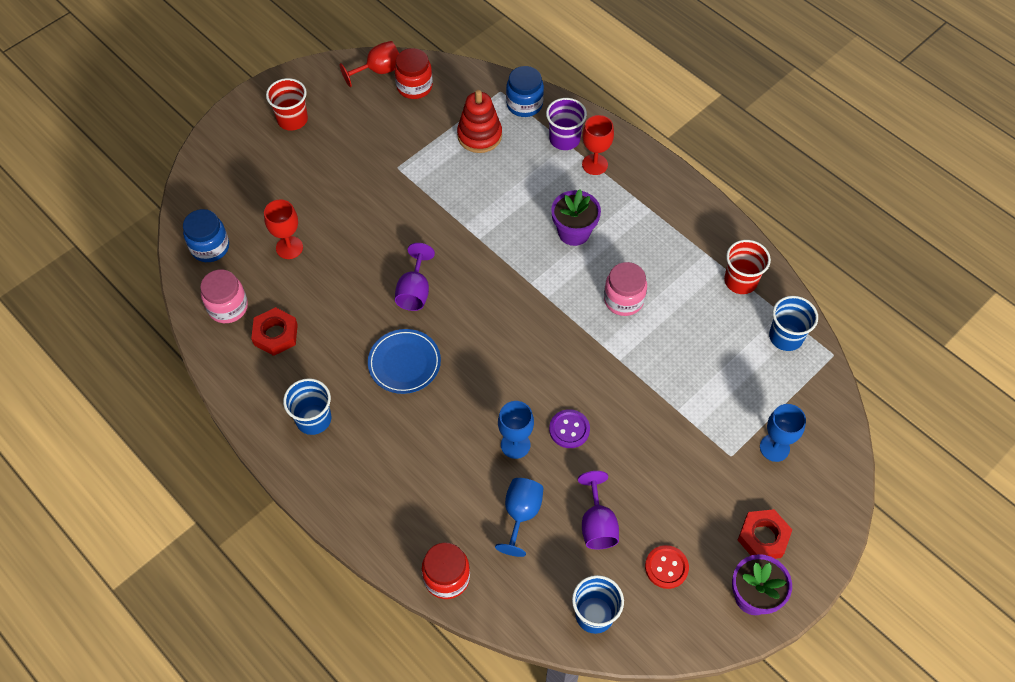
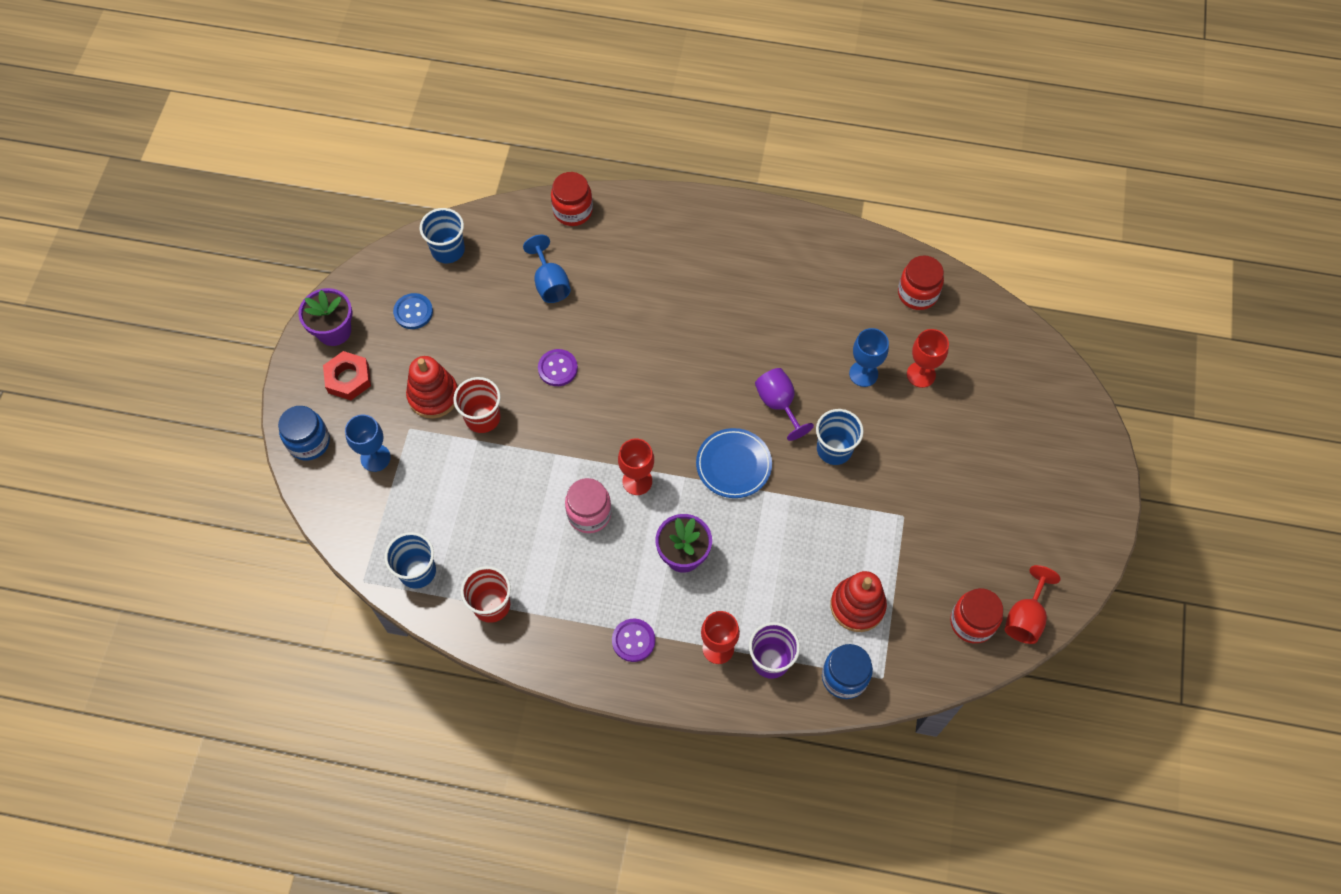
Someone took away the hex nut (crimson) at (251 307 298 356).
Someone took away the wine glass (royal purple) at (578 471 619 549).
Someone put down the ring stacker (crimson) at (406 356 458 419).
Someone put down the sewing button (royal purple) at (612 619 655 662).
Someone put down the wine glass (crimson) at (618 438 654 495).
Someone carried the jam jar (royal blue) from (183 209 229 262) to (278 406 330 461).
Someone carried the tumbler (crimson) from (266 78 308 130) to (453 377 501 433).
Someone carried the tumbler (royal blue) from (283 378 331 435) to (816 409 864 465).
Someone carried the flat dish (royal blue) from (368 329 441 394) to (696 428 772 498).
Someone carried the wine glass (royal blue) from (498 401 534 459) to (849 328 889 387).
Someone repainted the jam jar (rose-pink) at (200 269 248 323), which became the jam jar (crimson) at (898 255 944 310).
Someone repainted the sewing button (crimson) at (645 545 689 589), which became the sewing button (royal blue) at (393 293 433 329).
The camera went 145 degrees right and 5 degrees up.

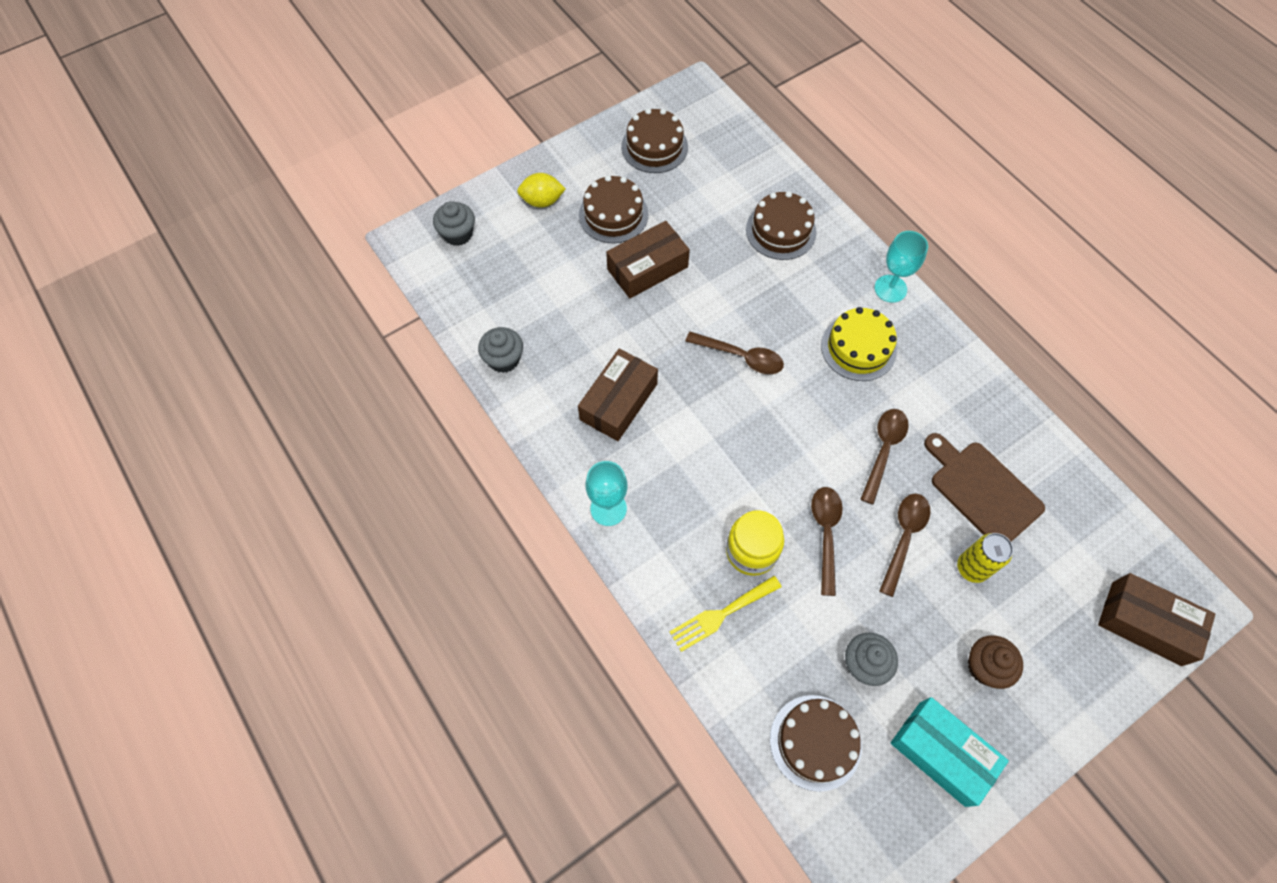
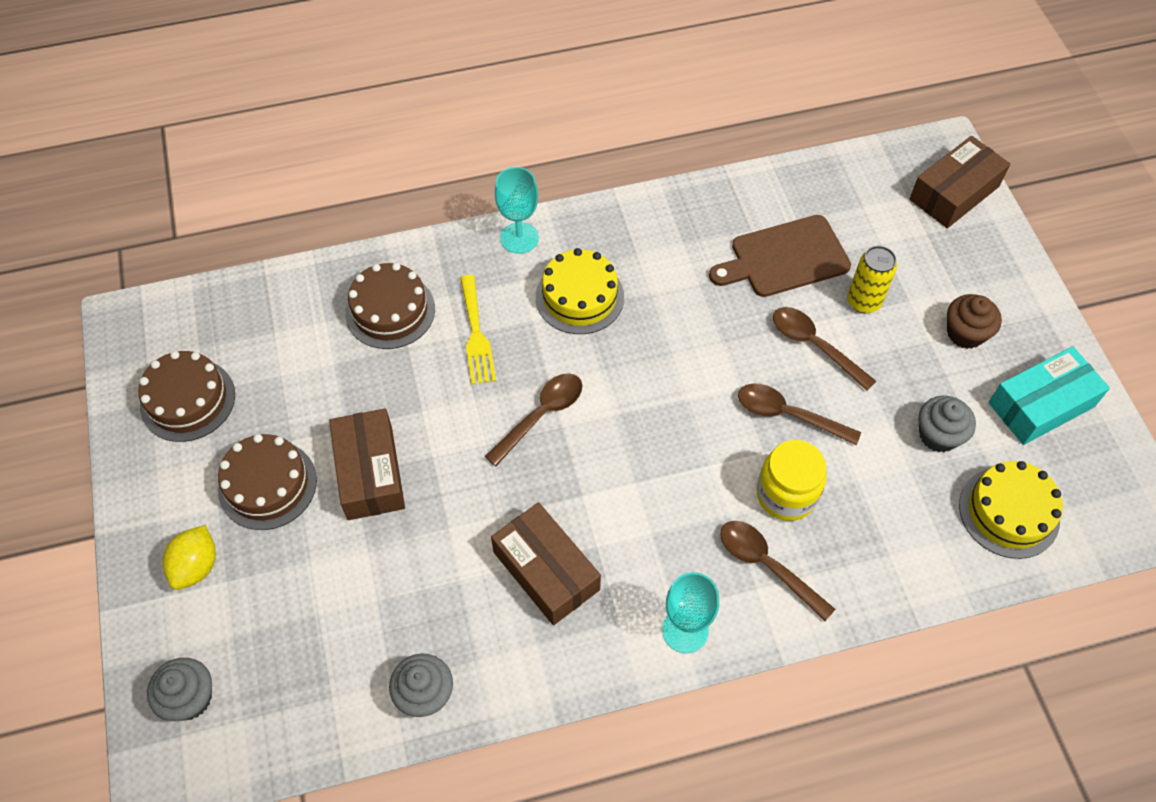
Someone carried the table fork (yellow) from (669 576 781 652) to (460 275 496 385).
Someone carried the teaspoon (dark brown) from (860 409 909 505) to (720 521 835 621).
Someone repainted the cake (dark brown) at (770 695 862 792), which became the cake (yellow) at (959 461 1063 559).
The camera went 70 degrees left and 5 degrees down.

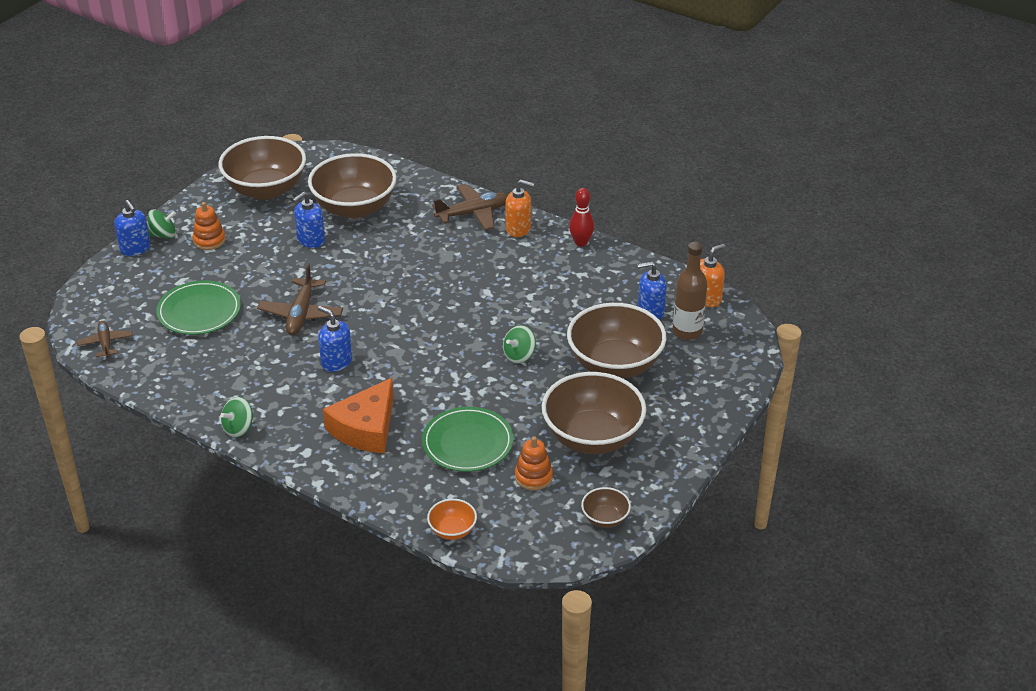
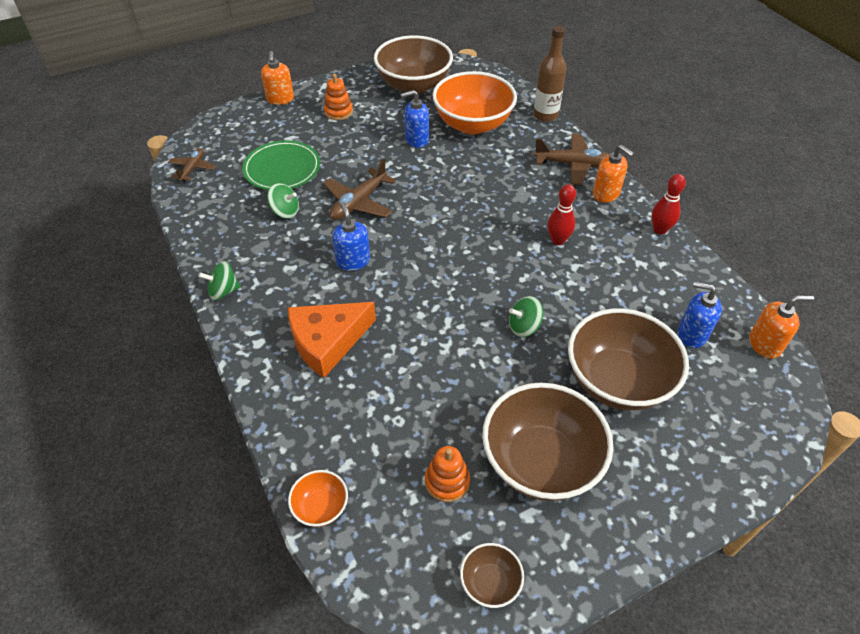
Someone took away the flat dish (leaf-green) at (422 407 513 472).
Someone put down the tenpin (crimson) at (547 184 576 245).
Someone carried the whirligig (leaf-green) from (148 209 176 238) to (267 183 299 219).
Someone carried the flask (dark brown) from (673 242 707 340) to (533 26 566 122).
Someone repainted the soap dispenser (royal blue) at (114 200 151 256), which became the soap dispenser (orange-coloured) at (261 51 294 105).
Someone repainted the bowl (dark brown) at (308 153 397 219), which became the bowl (orange-coloured) at (432 71 517 134).
The camera went 30 degrees right and 10 degrees up.

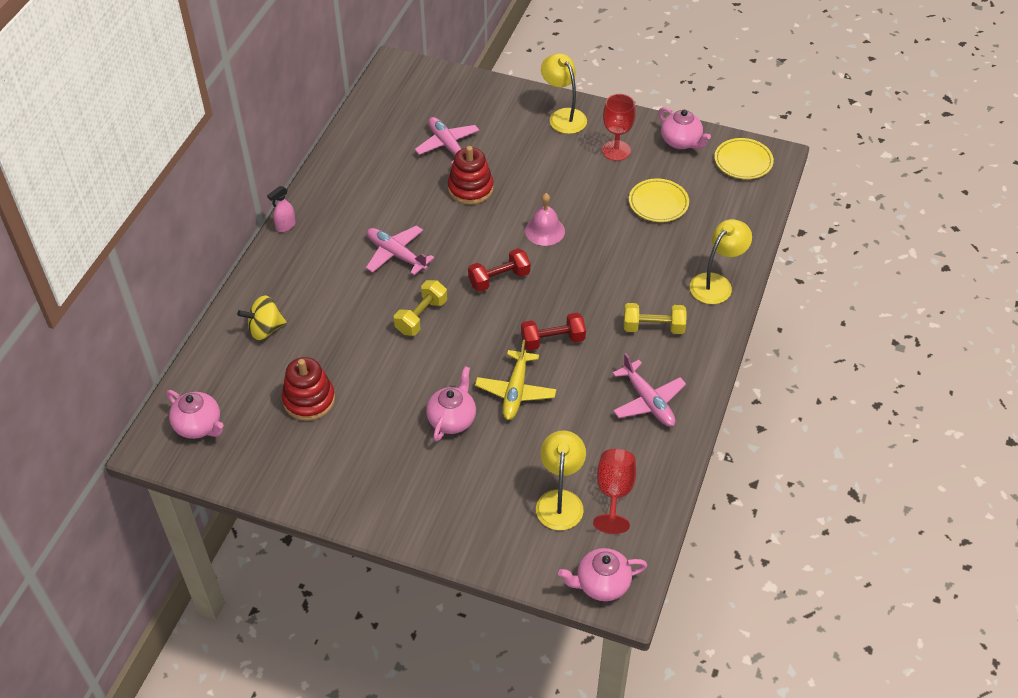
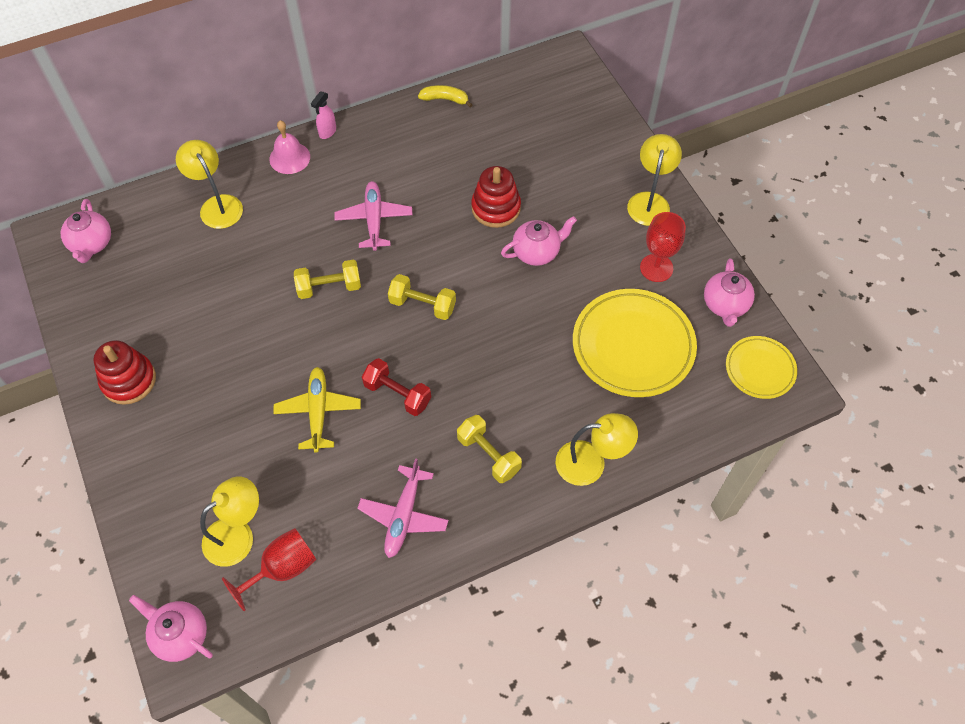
Someone took away the toy plane (rose-pink) at (415 117 480 164).
Someone put down the banana fruit (yellow) at (418 85 472 107).
Someone carried the ring stacker (crimson) from (282 357 335 421) to (93 340 156 405).
Someone carried the tea pot (rose-pink) from (426 366 476 442) to (501 216 577 266).
Someone carried the school bell (rose-pink) from (525 193 565 246) to (269 121 310 174).
Someone swapped the whirligig (yellow) at (237 295 287 340) for the lamp (yellow) at (176 140 243 229).
Someone repainted the hand weight (crimson) at (468 248 530 292), which became the hand weight (yellow) at (388 274 456 320).
Someone rotated the spray cleaner (rose-pink) at (267 186 296 232) by 60 degrees counterclockwise.
Someone rotated the toy plane (yellow) at (475 339 556 420) by 120 degrees clockwise.
Someone scaled the flat dish (yellow) at (629 179 689 222) by 1.77.
The camera went 45 degrees right and 10 degrees up.

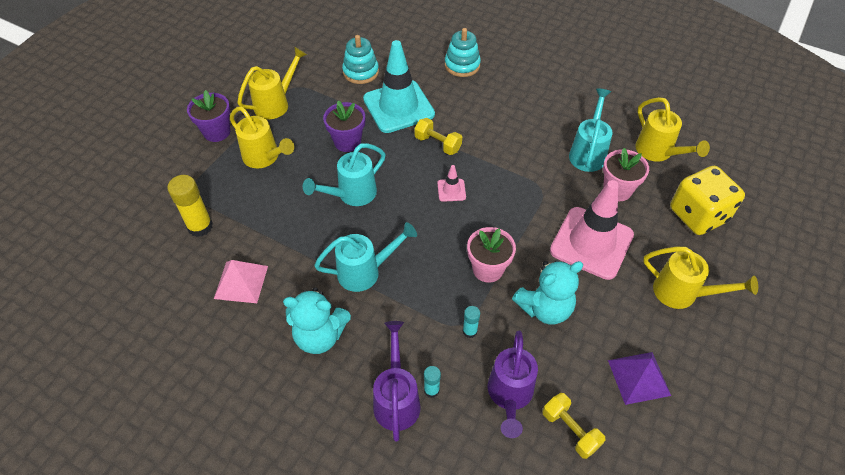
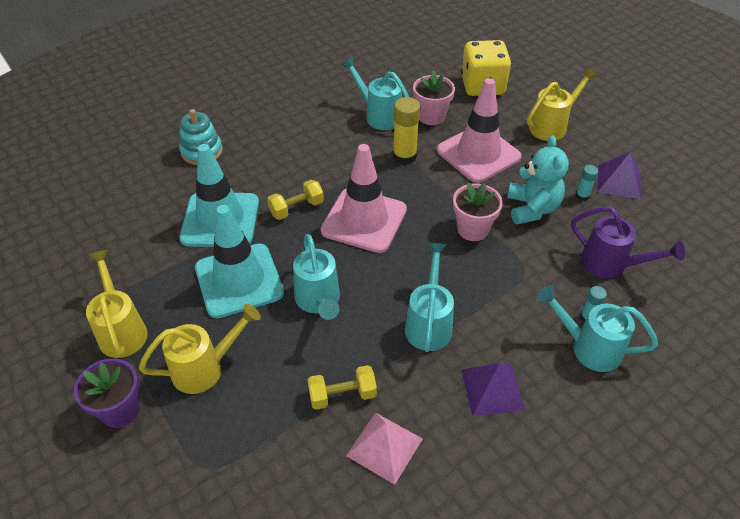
Someone took away the ring stacker (teal) at (342 35 379 84).
Someone took away the sprinkling can (yellow) at (635 97 710 162).
Someone carried the stick of glue (yellow) from (167 175 213 237) to (393 97 421 165).
Someone carried the stick of glue (teal) from (463 306 480 338) to (576 165 598 201).
Someone carried the hand weight (yellow) from (543 393 605 459) to (307 365 377 410).
Someone swapped the teddy bear (teal) at (283 287 351 354) for the pyramid (royal purple) at (461 363 525 416).
Someone swapped the plant pot (royal purple) at (323 101 365 152) for the safety cone (teal) at (195 205 284 318).
Someone repainted the sprinkling can (royal purple) at (373 321 421 442), which became the sprinkling can (teal) at (536 285 658 372).
Someone scaled the safety cone (rose-pink) at (437 165 466 202) by 2.39.
The camera went 65 degrees left and 5 degrees down.

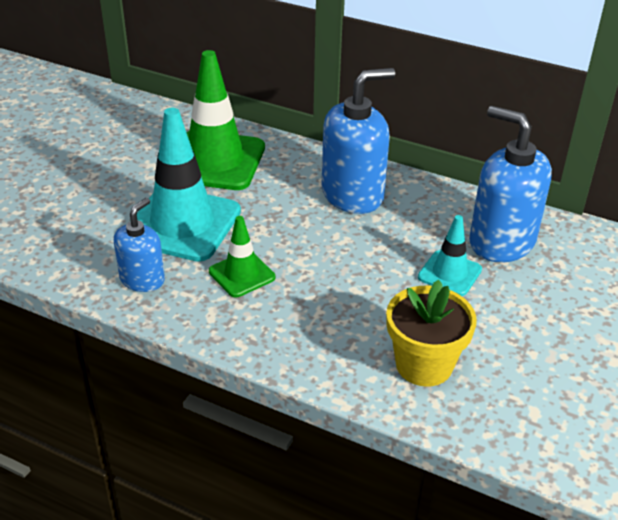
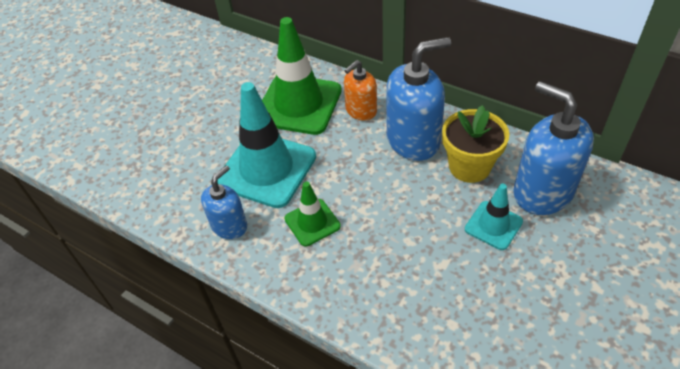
Someone put down the soap dispenser (orange-coloured) at (344 60 377 121).
Someone carried the plant pot (yellow) from (386 280 477 387) to (442 105 509 183).
The camera went 10 degrees right and 10 degrees up.

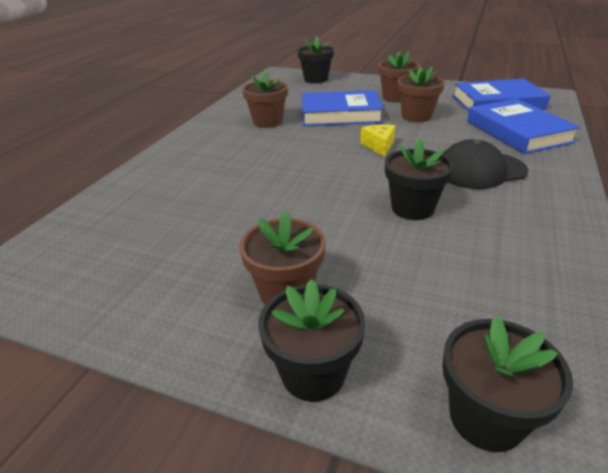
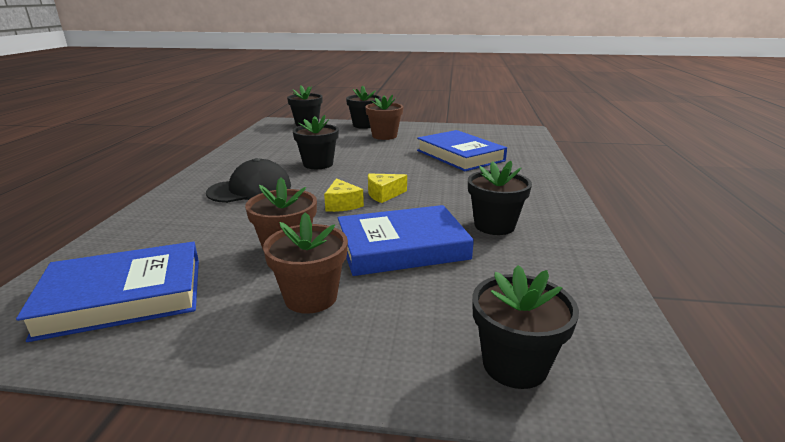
Someone put down the cheese wedge (yellow) at (368 173 407 203).
Someone carried the hardback (royal blue) from (467 99 581 154) to (417 130 507 171).
Someone repainted the plant pot (dark brown) at (242 70 288 128), which became the plant pot (ebony) at (468 161 532 235).
The camera went 165 degrees right and 10 degrees down.

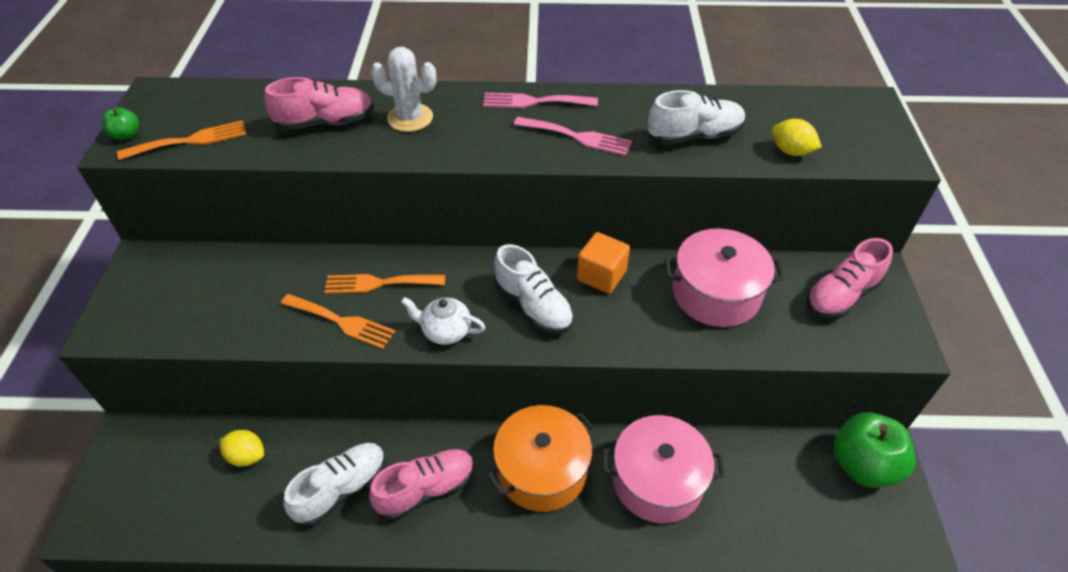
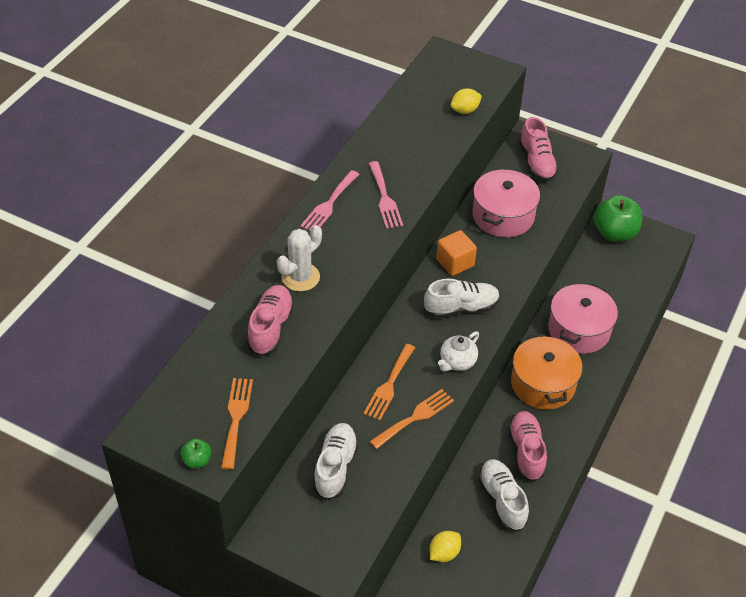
Someone carried the shoe (pure white) from (648 90 745 145) to (313 423 359 500).
Someone rotated the table fork (rose-pink) at (513 117 632 156) by 120 degrees clockwise.
The camera went 65 degrees left and 0 degrees up.

